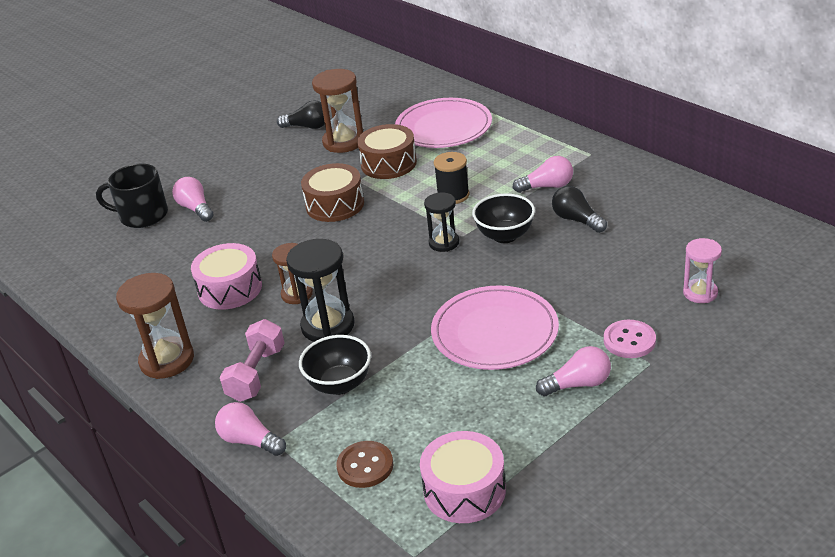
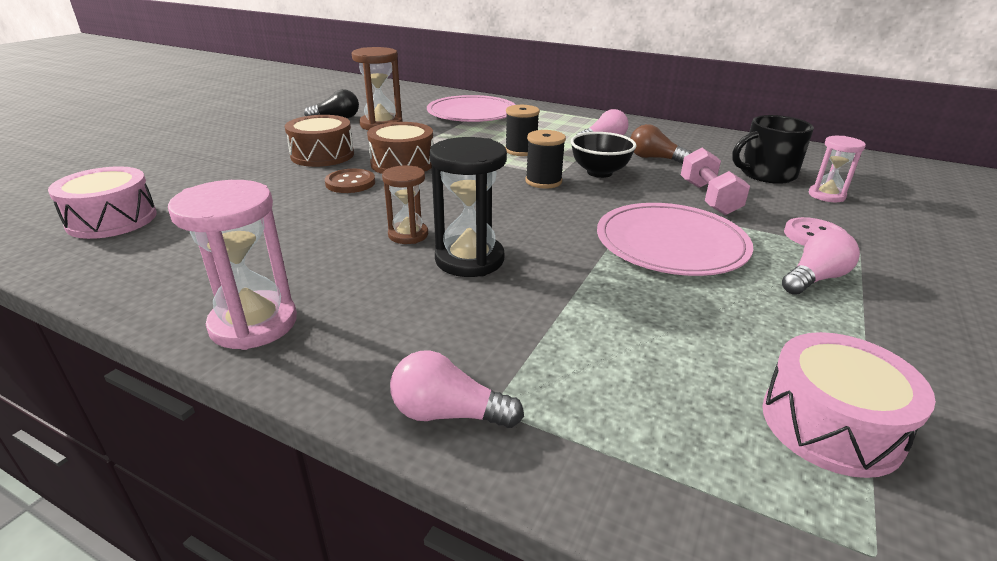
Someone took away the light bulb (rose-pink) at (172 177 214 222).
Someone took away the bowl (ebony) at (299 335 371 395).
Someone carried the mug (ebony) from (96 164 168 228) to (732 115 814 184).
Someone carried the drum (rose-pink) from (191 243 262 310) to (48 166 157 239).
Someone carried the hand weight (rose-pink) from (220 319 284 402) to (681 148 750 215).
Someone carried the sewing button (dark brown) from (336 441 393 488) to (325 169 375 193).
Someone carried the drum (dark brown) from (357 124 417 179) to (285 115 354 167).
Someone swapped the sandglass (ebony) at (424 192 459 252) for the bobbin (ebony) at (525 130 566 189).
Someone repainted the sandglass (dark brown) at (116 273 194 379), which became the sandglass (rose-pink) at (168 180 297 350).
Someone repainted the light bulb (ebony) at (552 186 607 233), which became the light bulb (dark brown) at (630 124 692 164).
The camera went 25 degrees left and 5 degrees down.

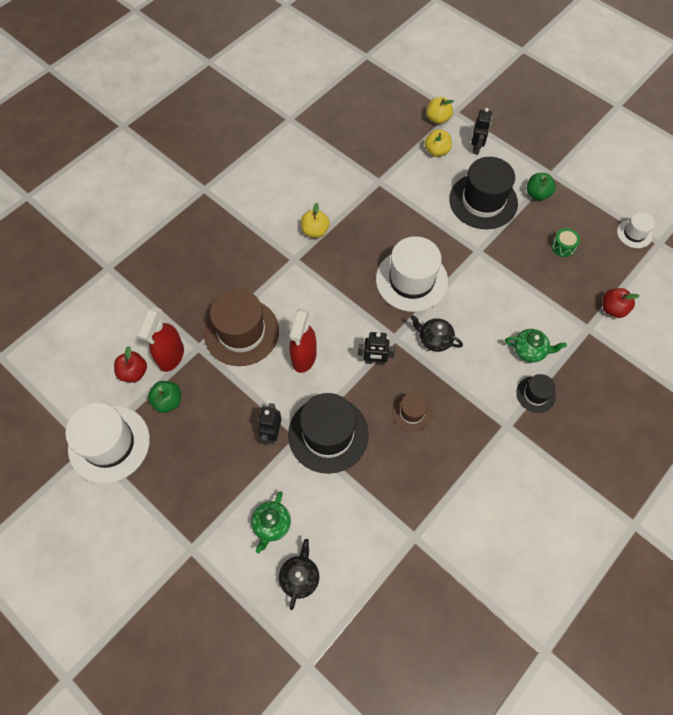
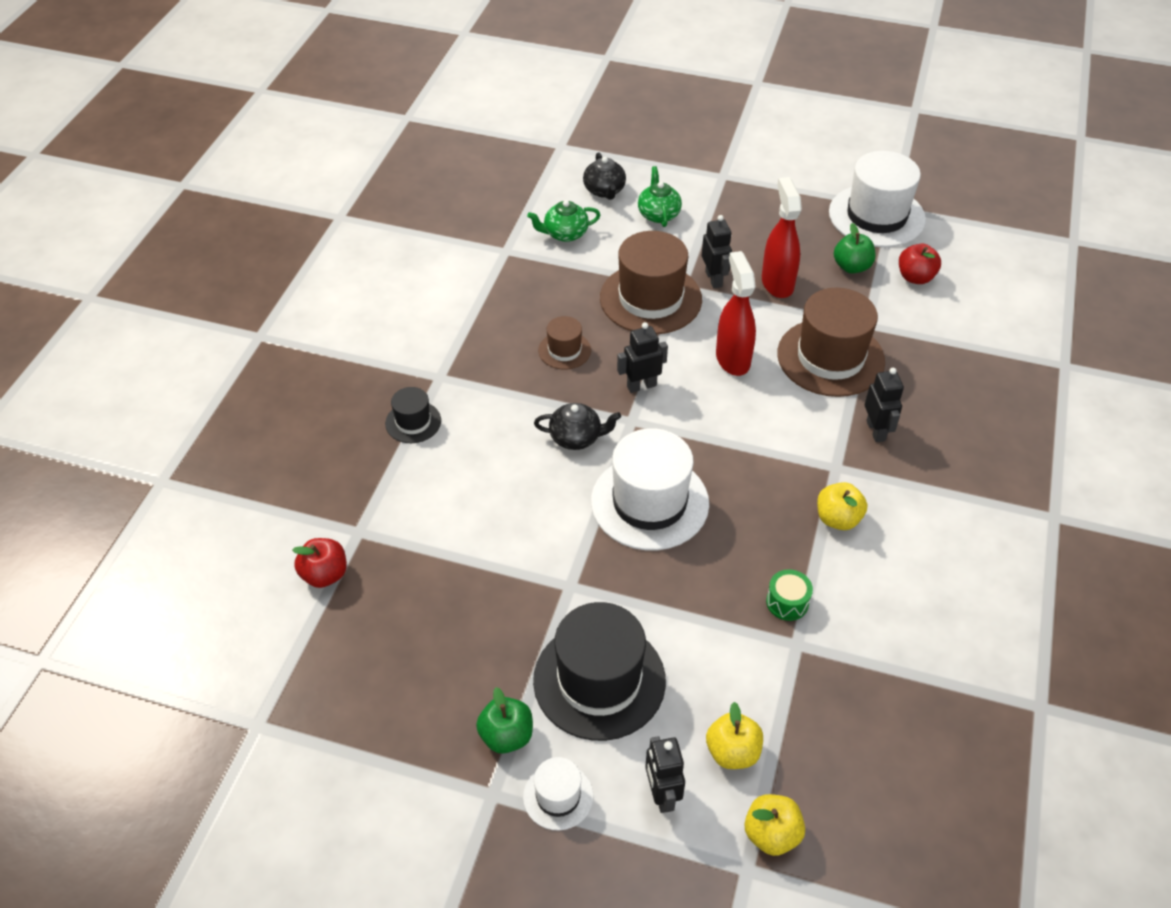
Someone put down the toy robot (ebony) at (865 368 904 442).
Someone carried the spray cleaner (crimson) from (138 307 184 372) to (762 177 802 298).
Someone carried the tea pot (leaf-green) from (505 329 567 363) to (527 200 600 242).
Someone carried the drum (leaf-green) from (551 228 580 257) to (766 569 813 621).
Someone carried the tall hat (pure white) from (617 212 655 248) to (523 757 594 830).
Someone repainted the tall hat (ebony) at (288 393 369 474), which became the tall hat (dark brown) at (600 231 702 334).
The camera went 155 degrees right and 15 degrees down.

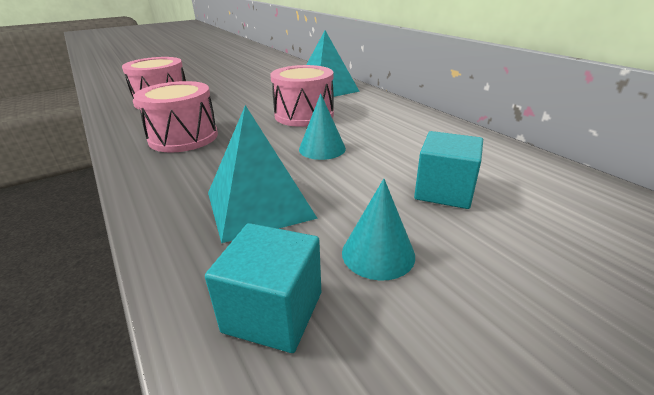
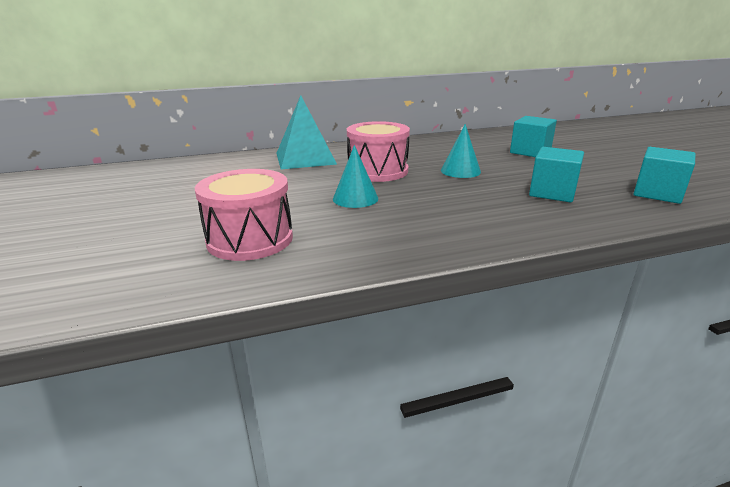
Someone took away the drum (rose-pink) at (133 81 218 153).
Someone carried the cone (teal) from (342 179 415 281) to (333 145 378 208).
Someone swapped the pyramid (teal) at (208 105 318 243) for the solid cube (teal) at (529 147 584 202).
The camera went 75 degrees left and 5 degrees down.

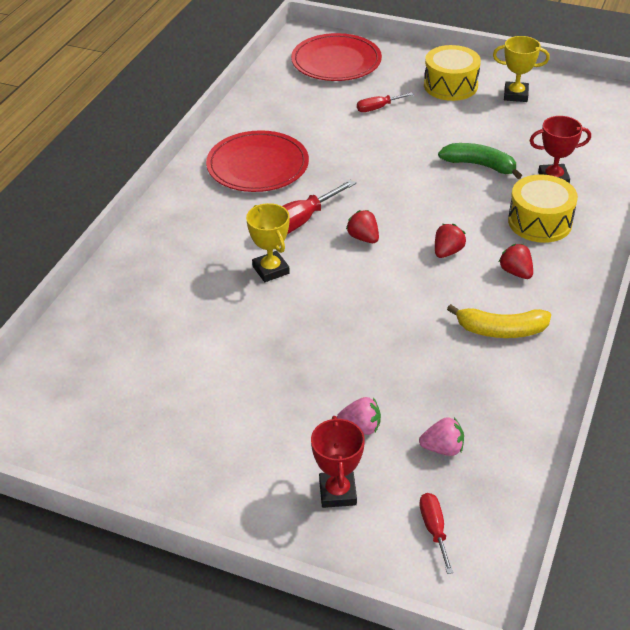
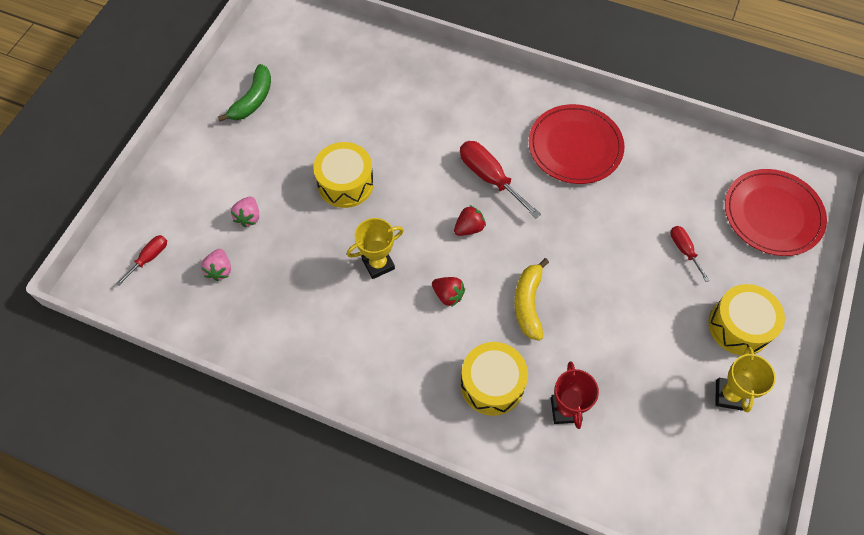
Someone took away the prize cup (crimson) at (311 416 365 508).
Someone took away the strawberry (crimson) at (498 244 533 279).
Someone put down the drum (yellow) at (313 142 374 208).
Someone carried the prize cup (yellow) from (246 203 290 282) to (347 218 404 279).
Someone carried the banana fruit (leaf-green) from (438 143 522 179) to (218 64 271 122).
Someone carried the banana fruit (yellow) from (447 304 551 338) to (514 258 549 341).
Someone rotated the flat screwdriver (crimson) at (419 493 454 574) by 45 degrees counterclockwise.
The camera went 90 degrees right and 20 degrees up.

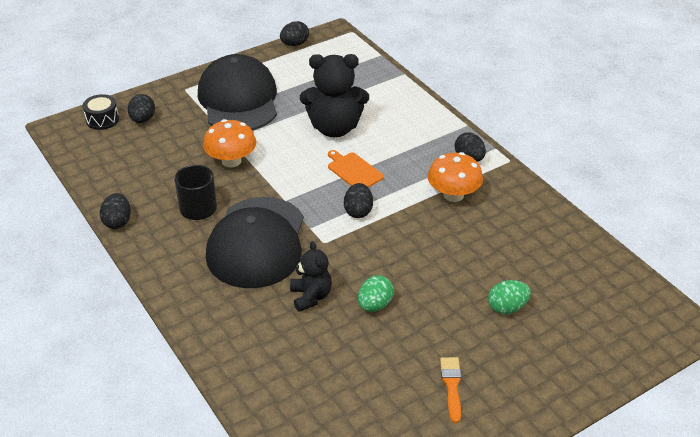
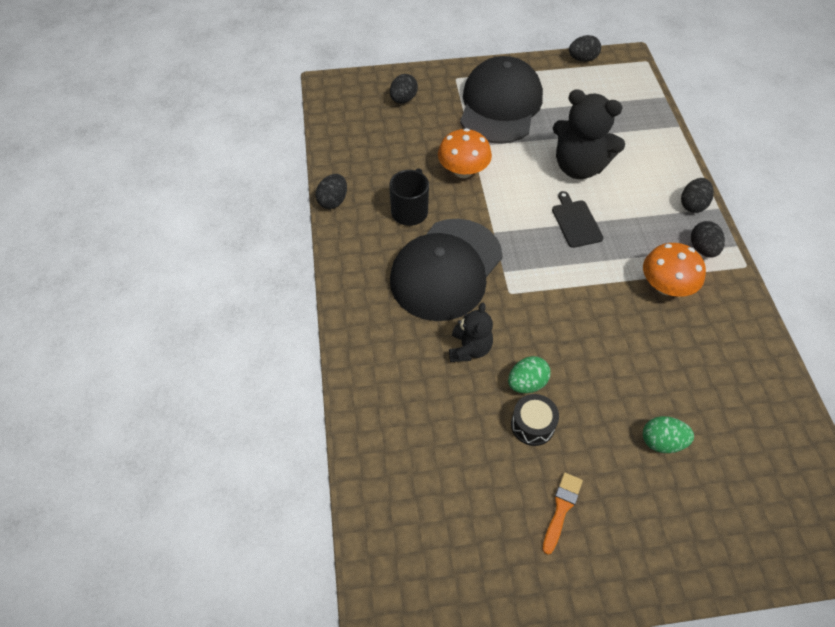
Someone carried the drum (ebony) from (83 94 119 130) to (511 394 559 446).
Someone carried the toy egg (ebony) from (344 183 373 218) to (681 178 714 213).
Someone repainted the chopping board (orange-coloured) at (328 150 384 187), which became the chopping board (ebony) at (552 191 604 248).
The camera went 25 degrees right and 15 degrees up.

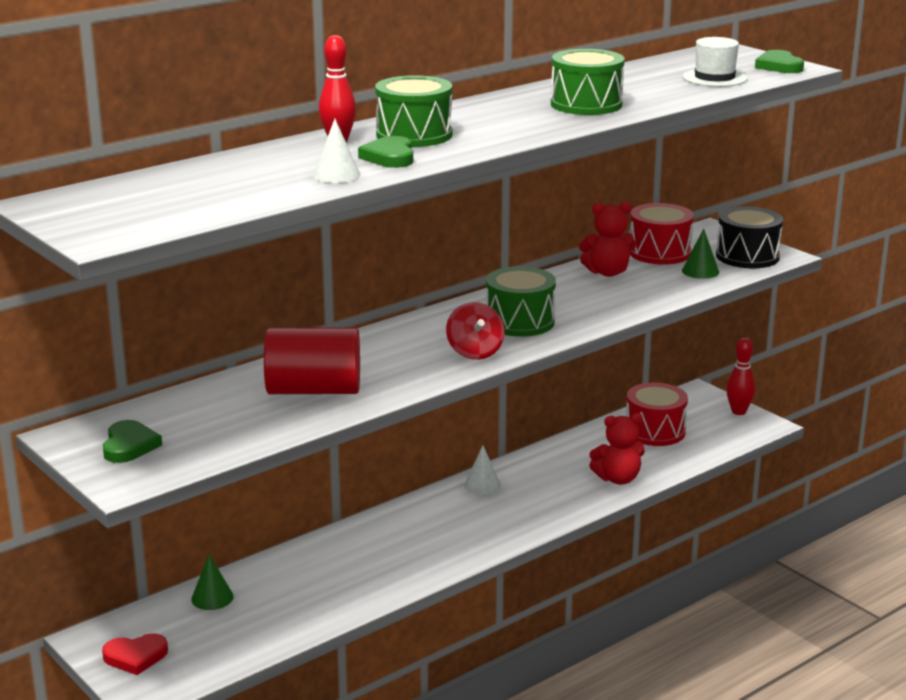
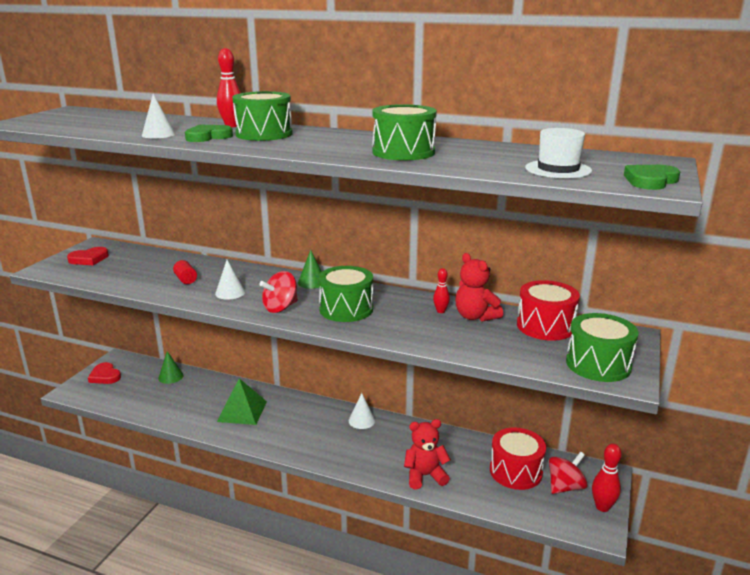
Someone put down the cone (pure white) at (215 260 245 299).
Someone put down the pyramid (leaf-green) at (217 378 267 425).
Someone put down the tenpin (crimson) at (433 268 450 313).
Someone put down the whirligig (crimson) at (549 452 588 494).
Someone carried the cone (leaf-green) from (682 228 719 279) to (298 250 322 289).
Someone repainted the heart shape (leaf-green) at (103 420 162 463), which became the heart shape (crimson) at (67 247 109 265).
Someone repainted the drum (ebony) at (716 206 783 268), which became the drum (leaf-green) at (566 313 639 382).
Someone rotated the teddy bear (crimson) at (589 413 645 485) by 120 degrees clockwise.
Someone scaled the cylinder shape (crimson) at (264 327 360 394) by 0.41.
The camera went 60 degrees right and 0 degrees up.

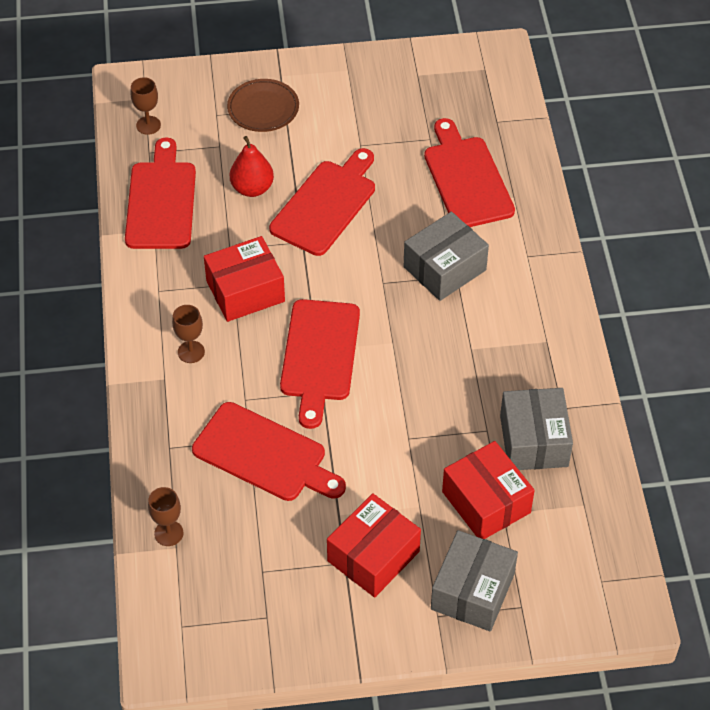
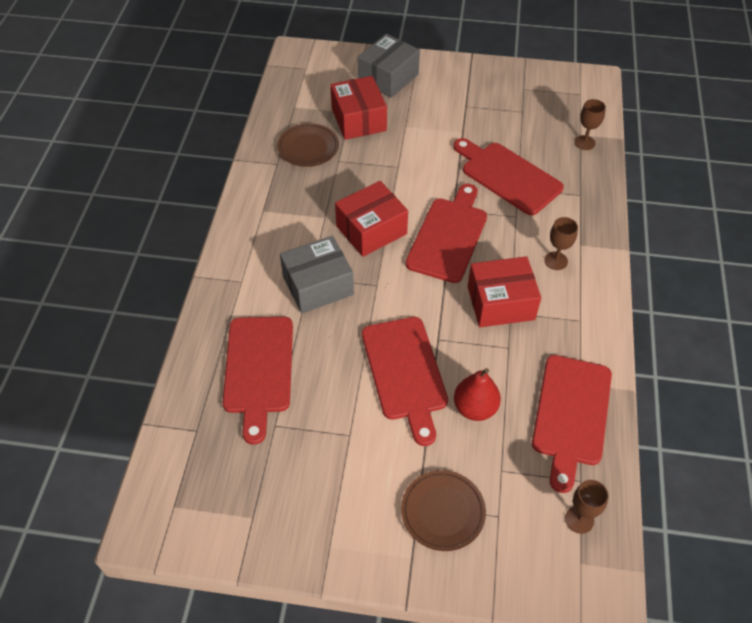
Someone carried the package (crimson) from (327 493 421 598) to (335 181 408 257).
Someone swapped the package (ash-grey) at (500 388 573 470) for the flat dish (dark brown) at (277 123 339 167).
Someone rotated the chopping board (crimson) at (269 148 375 256) by 60 degrees counterclockwise.
The camera went 165 degrees left and 0 degrees up.

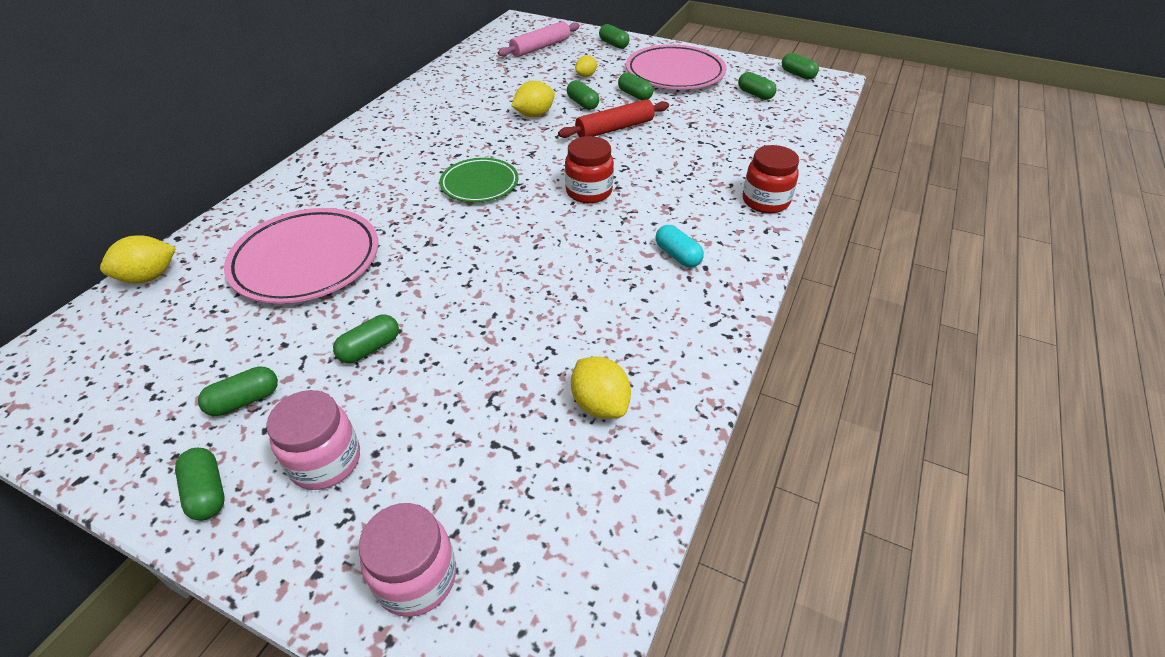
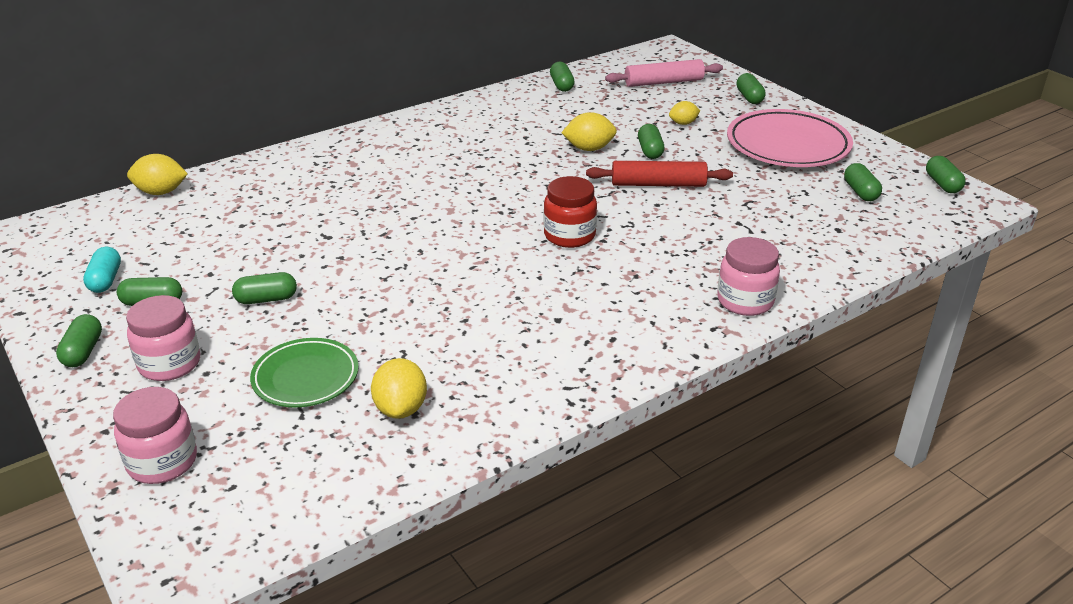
Someone took away the flat dish (rose-pink) at (224 208 378 304).
Someone carried the flat dish (leaf-green) from (440 158 519 202) to (250 338 359 407).
Someone carried the capsule (leaf-green) from (618 72 653 100) to (550 62 575 92).
Someone carried the capsule (teal) from (656 225 704 267) to (83 247 121 293).
Someone repainted the jam jar (crimson) at (742 145 799 213), which became the jam jar (rose-pink) at (717 237 780 316).
The camera went 30 degrees right and 10 degrees down.

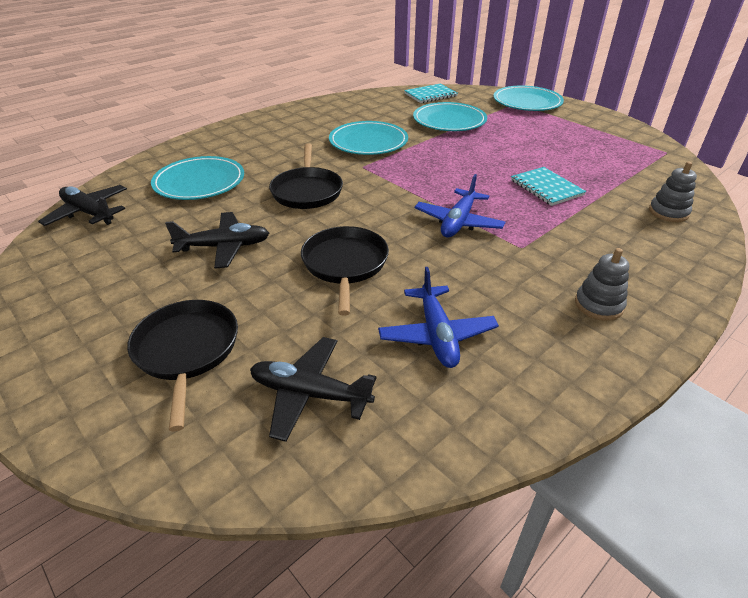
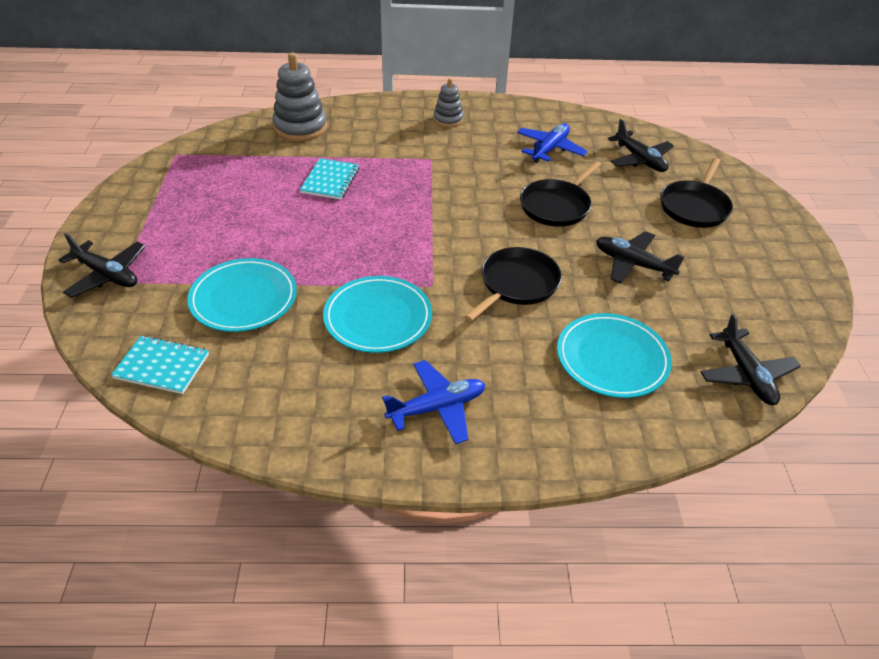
Someone carried the toy plane (royal blue) from (415 174 506 237) to (382 360 485 444).
Someone swapped the flat dish (teal) at (493 85 564 111) for the toy plane (ebony) at (59 233 146 298).
Someone scaled the ring stacker (ash-grey) at (649 162 697 222) by 1.73.
The camera went 140 degrees left and 5 degrees up.

